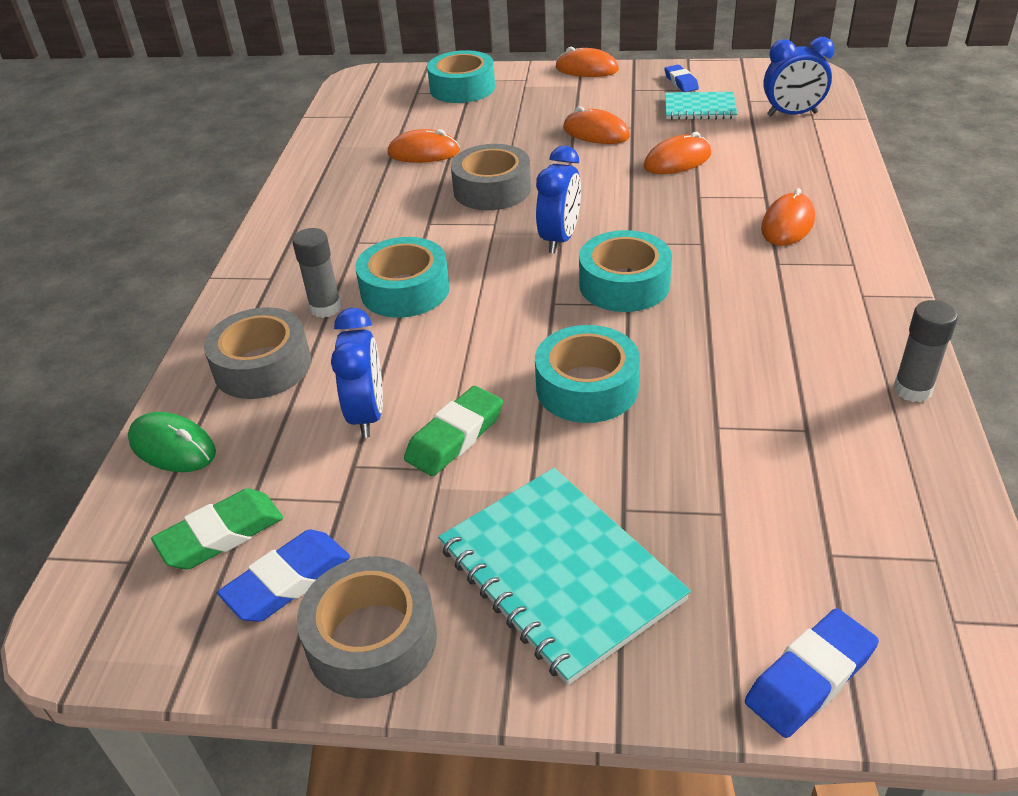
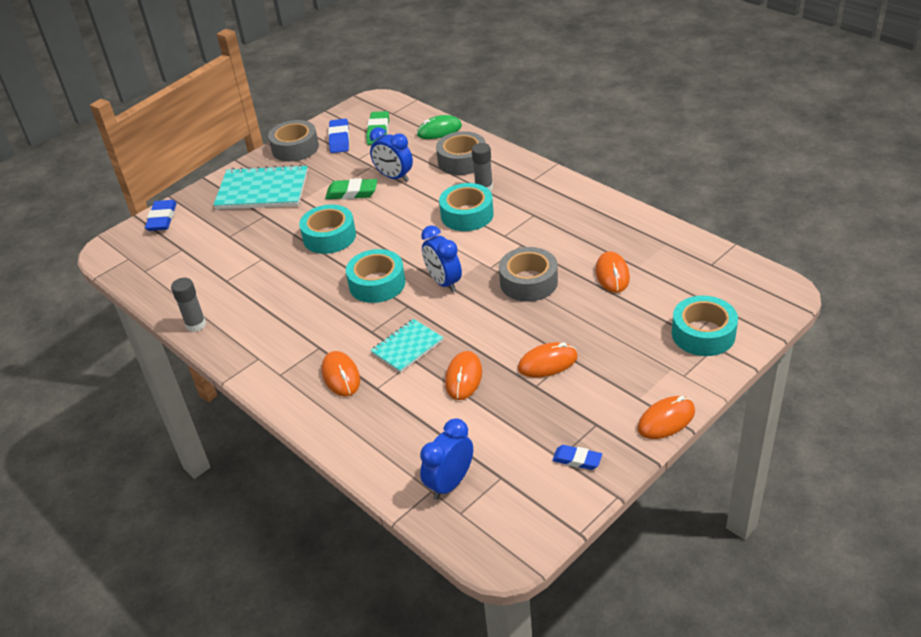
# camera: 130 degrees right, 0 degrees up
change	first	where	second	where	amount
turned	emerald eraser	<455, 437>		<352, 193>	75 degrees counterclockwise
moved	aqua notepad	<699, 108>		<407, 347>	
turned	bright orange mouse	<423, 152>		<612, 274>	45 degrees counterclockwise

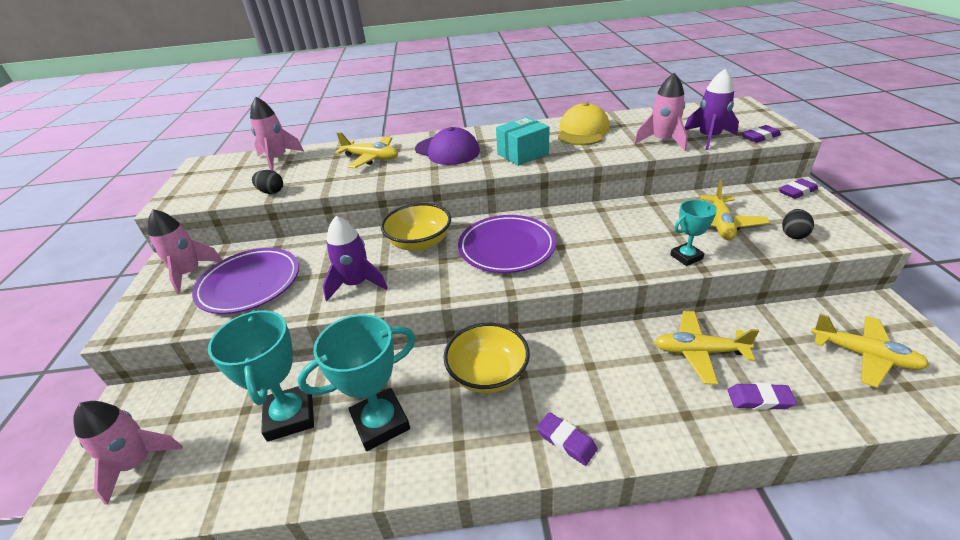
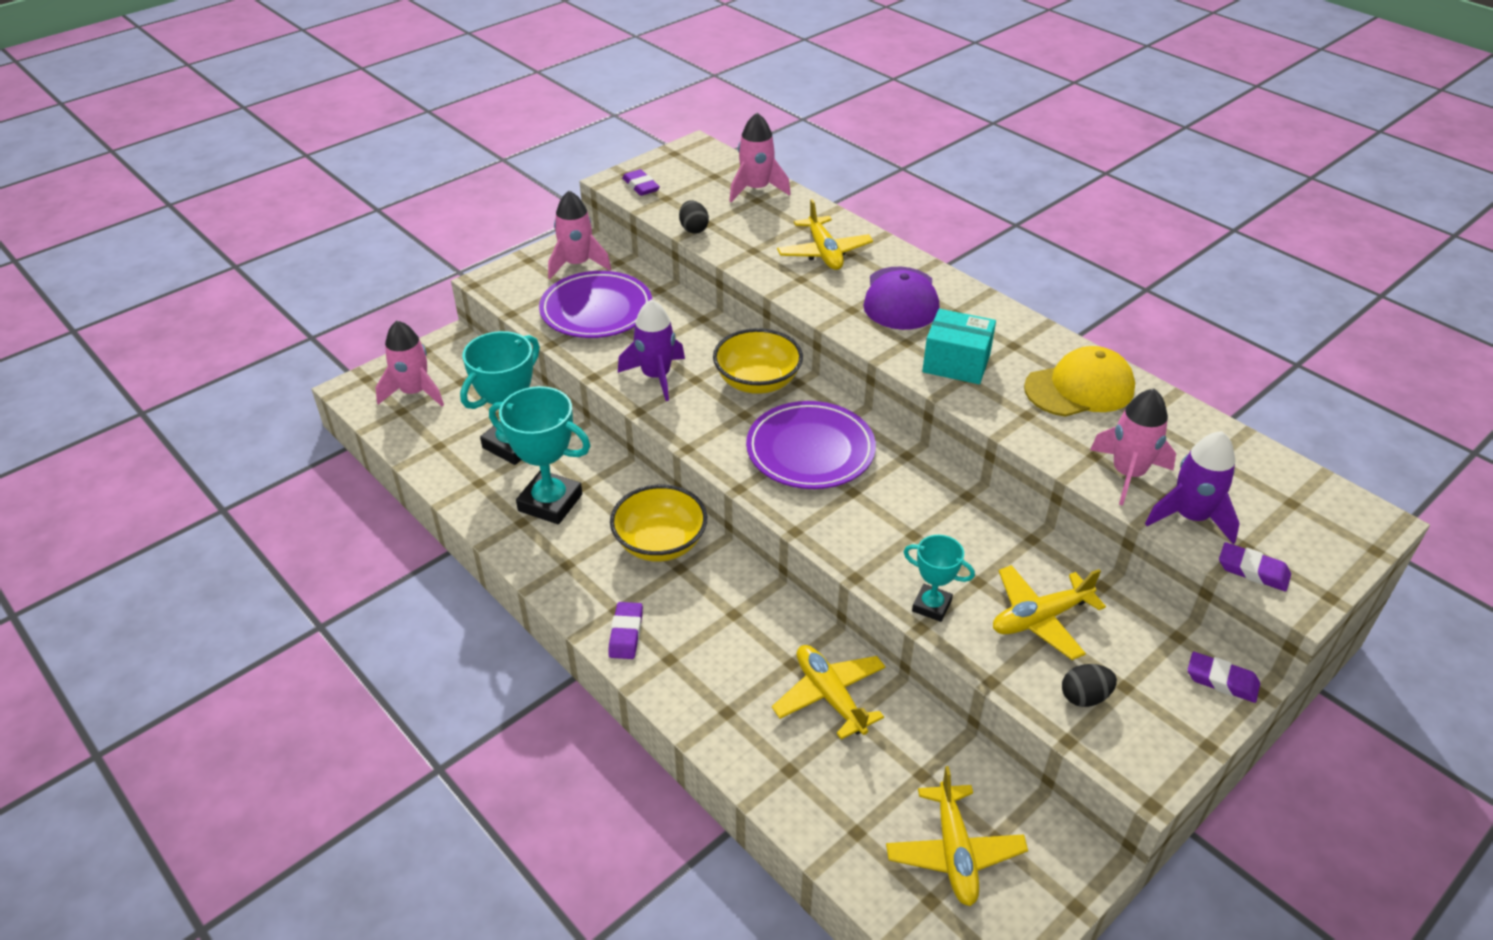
# camera: 50 degrees right, 5 degrees up
change	first	where	second	where	amount
moved	purple eraser	<759, 399>		<641, 186>	

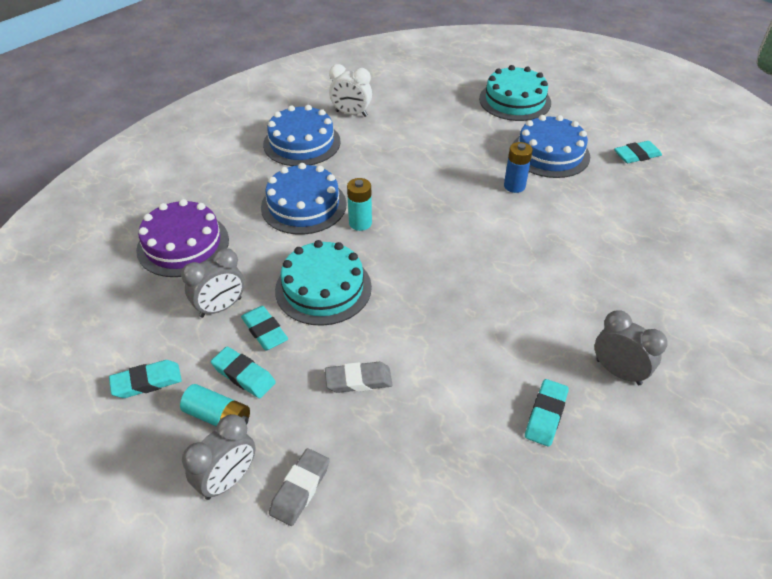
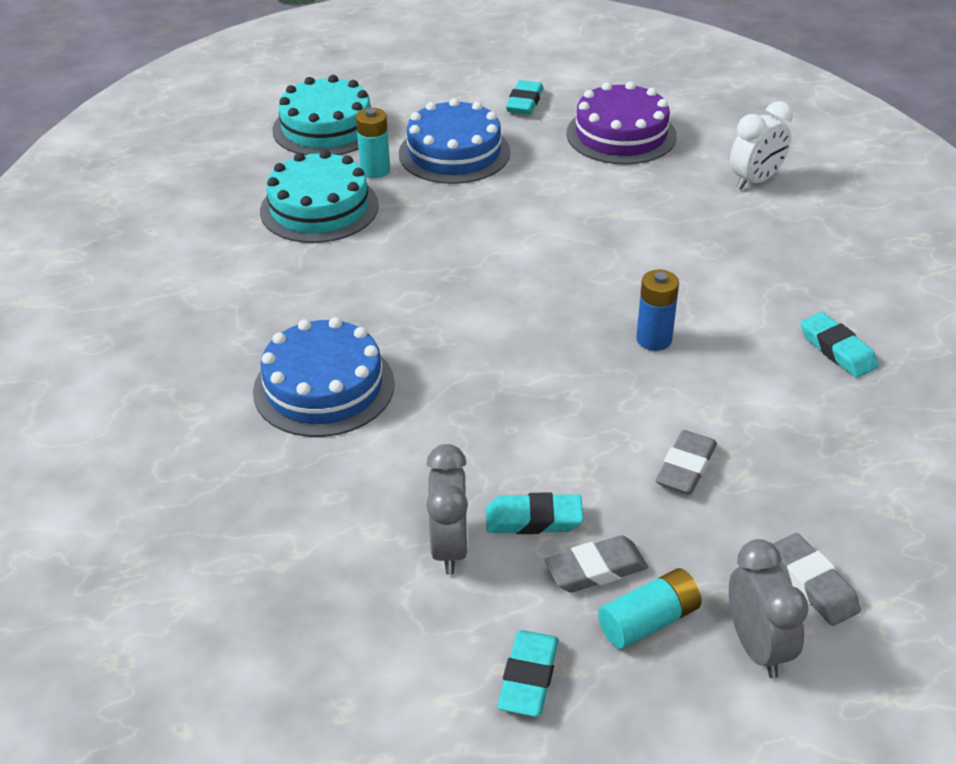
# camera: 55 degrees left, 5 degrees down
change	first	where	second	where	amount
moved	aqua cake	<323, 288>		<319, 208>	
moved	aqua AA battery	<360, 223>		<375, 170>	
recoloured	aqua eraser	<243, 375>	grey eraser	<596, 569>	
moved	purple cake	<183, 244>		<621, 134>	
moved	blue AA battery	<514, 186>		<654, 339>	
moved	white alarm clock	<351, 114>		<755, 181>	
removed	blue cake	<302, 143>			
removed	grey alarm clock	<618, 372>			

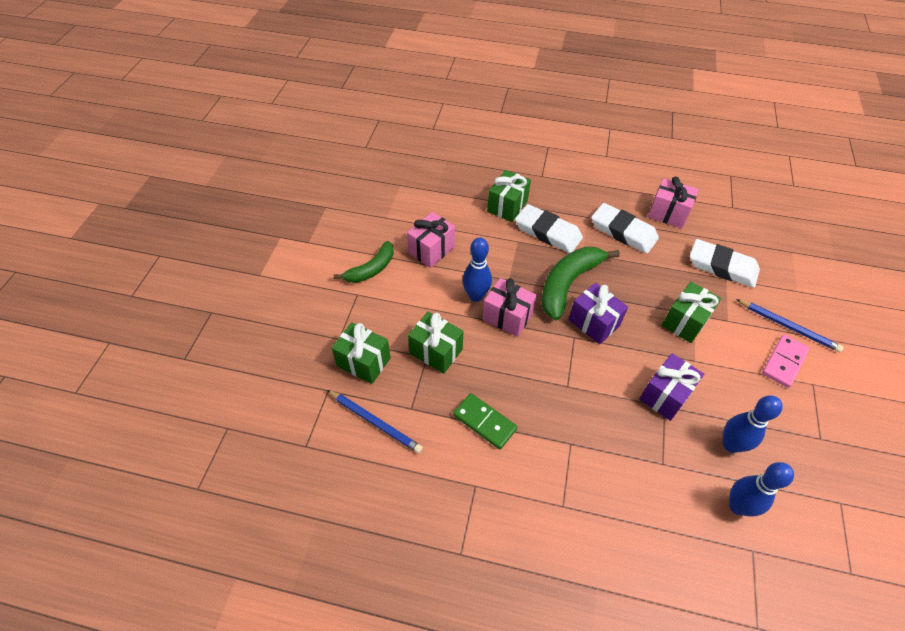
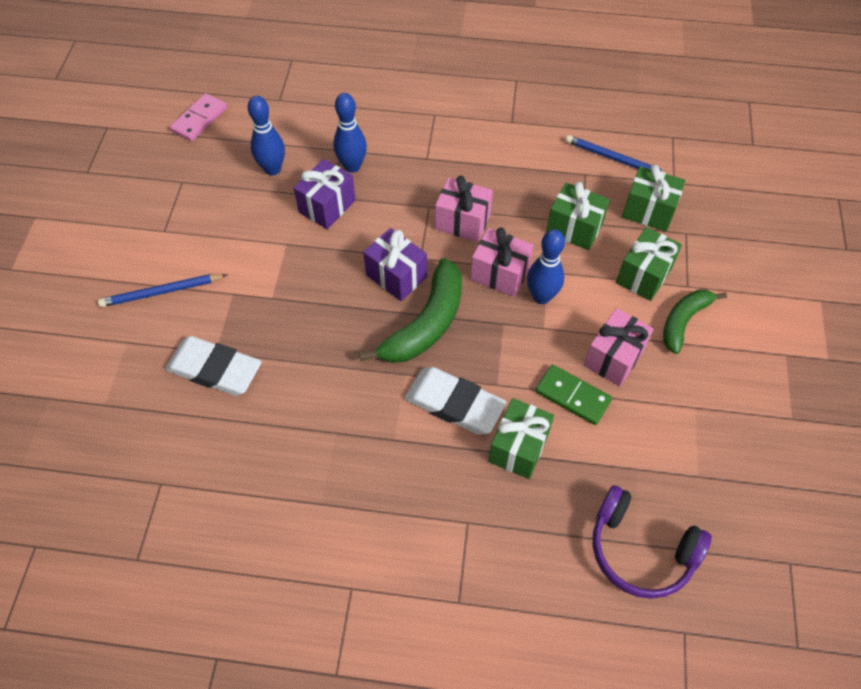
# camera: 175 degrees right, 5 degrees up
change	first	where	second	where	amount
turned	blue pencil	<788, 326>		<161, 292>	45 degrees counterclockwise
moved	rose-pink domino tile	<784, 362>		<199, 119>	
moved	blue skittle	<737, 506>		<352, 166>	
moved	rose-pink present	<668, 214>		<462, 222>	
moved	emerald domino tile	<484, 422>		<572, 396>	
added			purple headset	<640, 550>	
moved	emerald present	<685, 321>		<643, 275>	
removed	white eraser	<623, 231>			

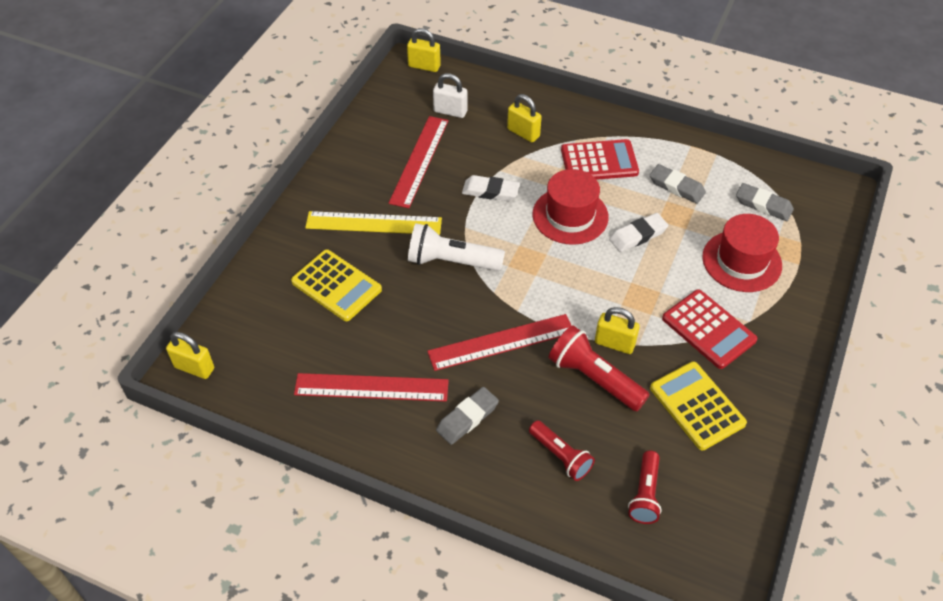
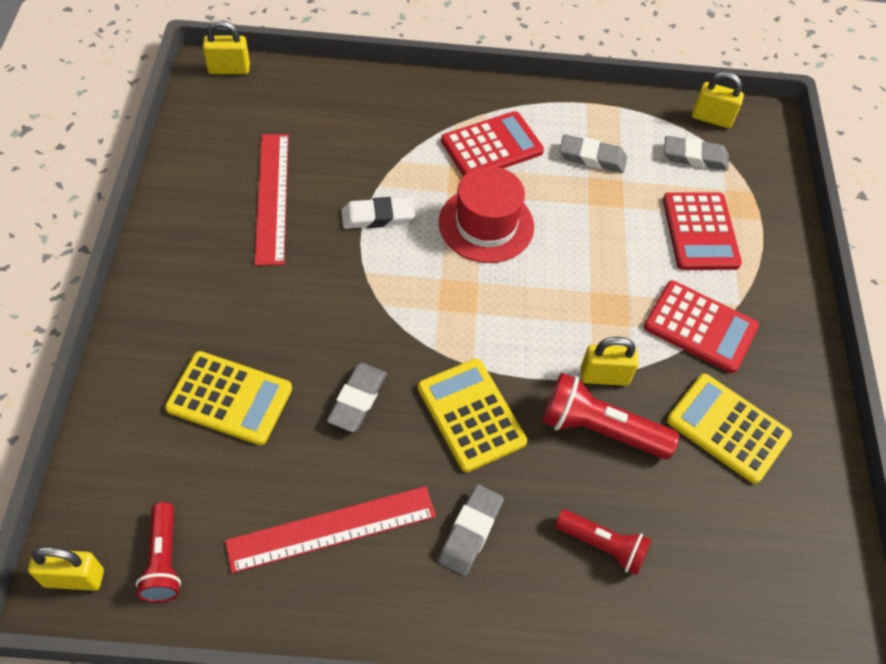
# camera: 25 degrees left, 5 degrees up
change	first	where	second	where	amount
moved	red pocket torch	<645, 494>		<163, 560>	
added			grey eraser	<357, 400>	
replaced	red straightedge	<501, 342>	bright yellow calculator	<471, 415>	
replaced	red tall hat	<741, 261>	red calculator	<700, 232>	
moved	bright yellow padlock	<523, 133>		<711, 118>	
removed	bright yellow straightedge	<373, 223>			
removed	white pocket torch	<452, 261>			
removed	white padlock	<450, 111>			
removed	white eraser	<638, 235>			

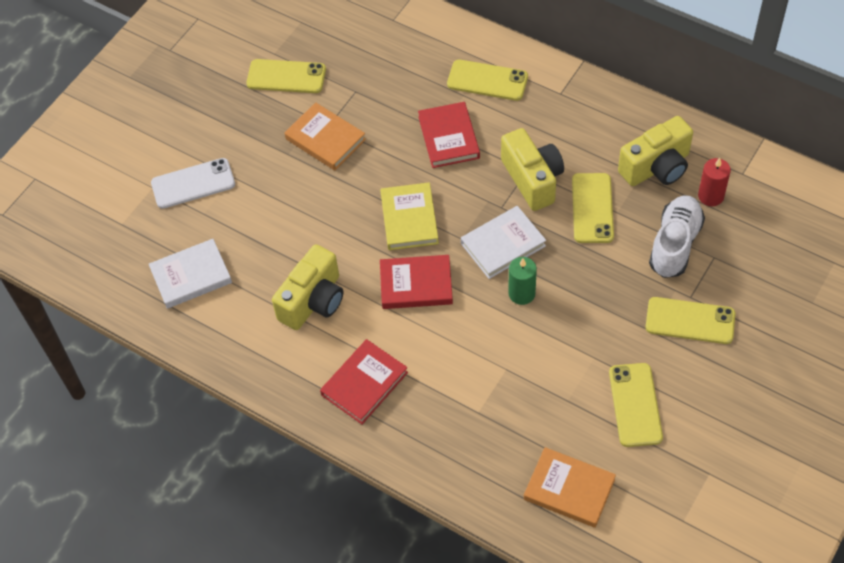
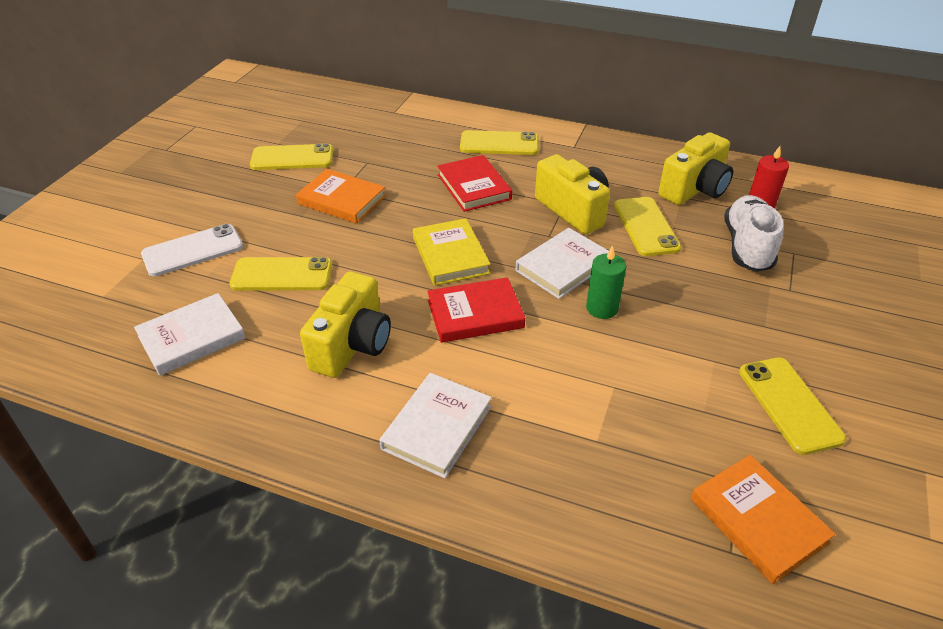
# camera: 15 degrees left, 15 degrees down
change	first	where	second	where	amount
moved	bright yellow smartphone	<690, 321>		<282, 275>	
recoloured	red hardback	<364, 384>	white hardback	<437, 428>	
turned	bright orange hardback	<569, 489>		<758, 520>	45 degrees clockwise

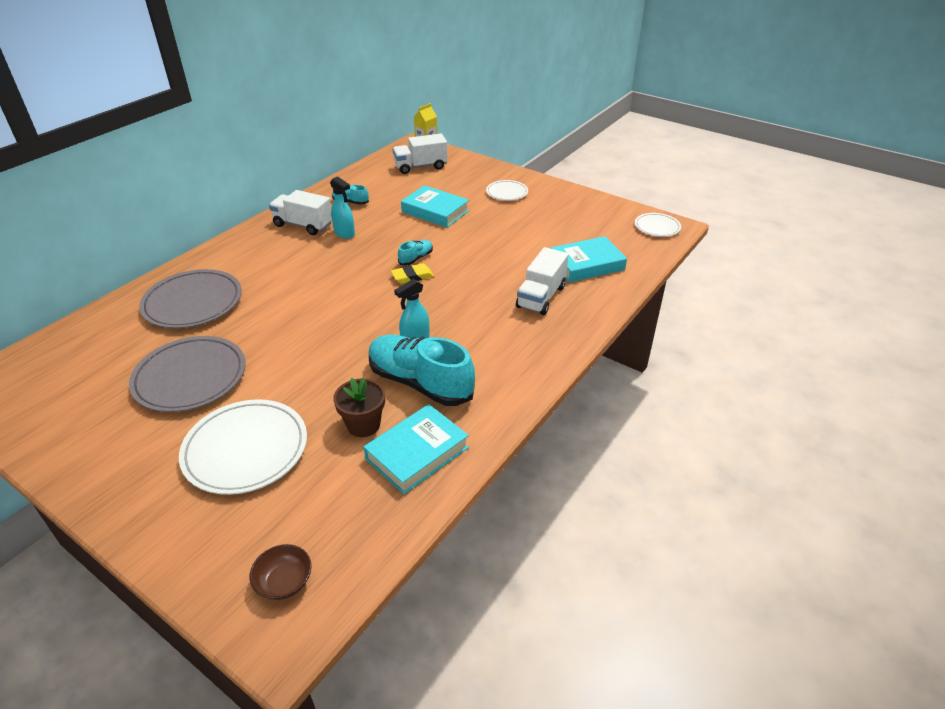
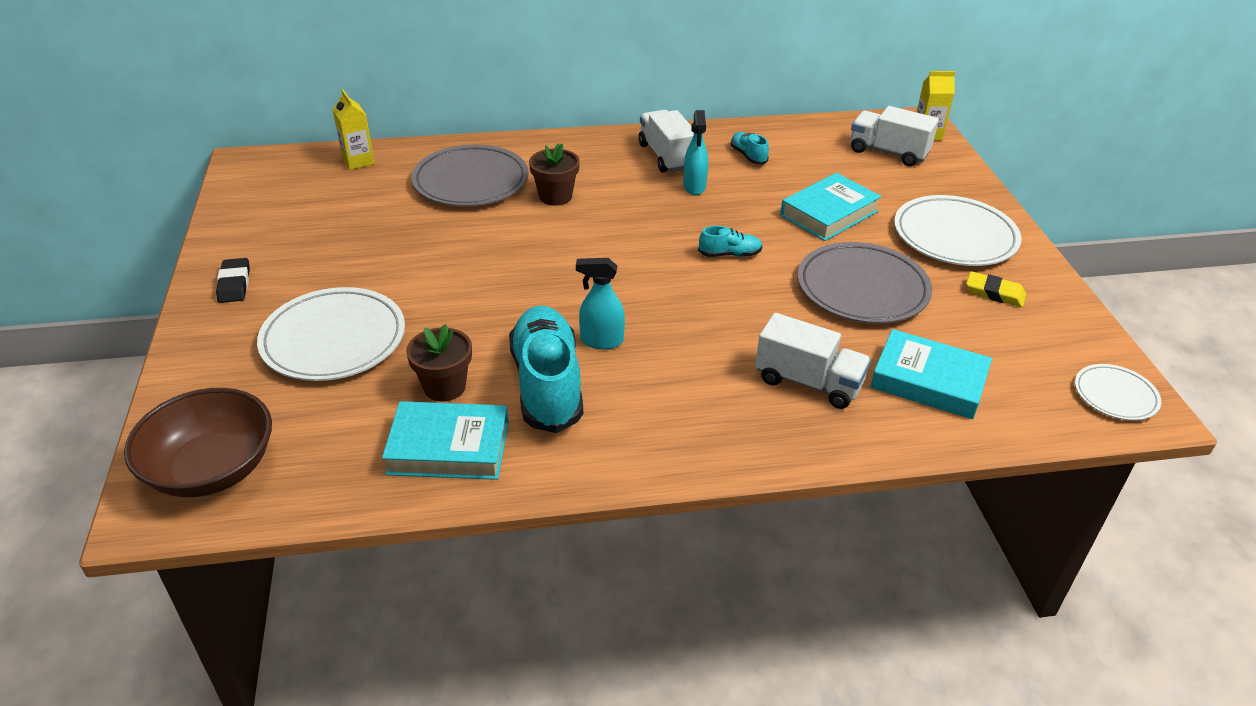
# camera: 45 degrees right, 0 degrees up
change	first	where	second	where	amount
resized	russet serving bowl	<284, 582>		<212, 469>	x2.02
added			black eraser	<234, 284>	
added			bright yellow carton	<358, 161>	
added			russet flower pot	<555, 196>	
turned	white truck	<541, 297>		<808, 382>	135 degrees counterclockwise
turned	aqua hardback	<435, 211>		<829, 213>	60 degrees clockwise
moved	grey flat dish	<190, 377>		<862, 288>	
resized	white flat dish	<507, 193>		<954, 236>	x1.84
moved	bright yellow eraser	<412, 276>		<994, 293>	

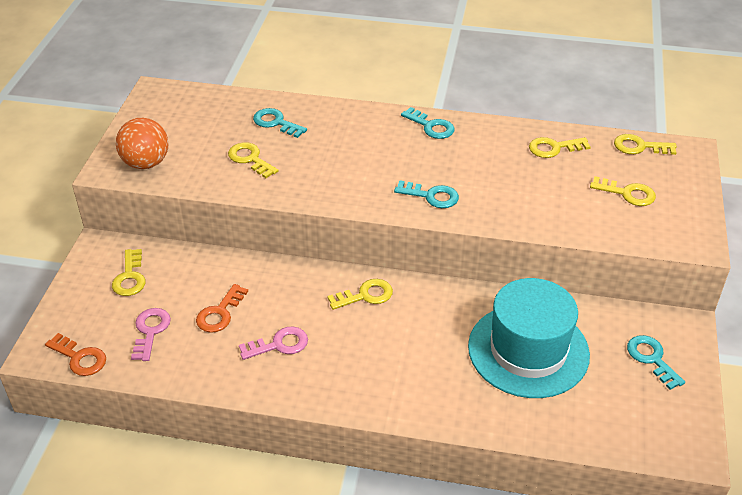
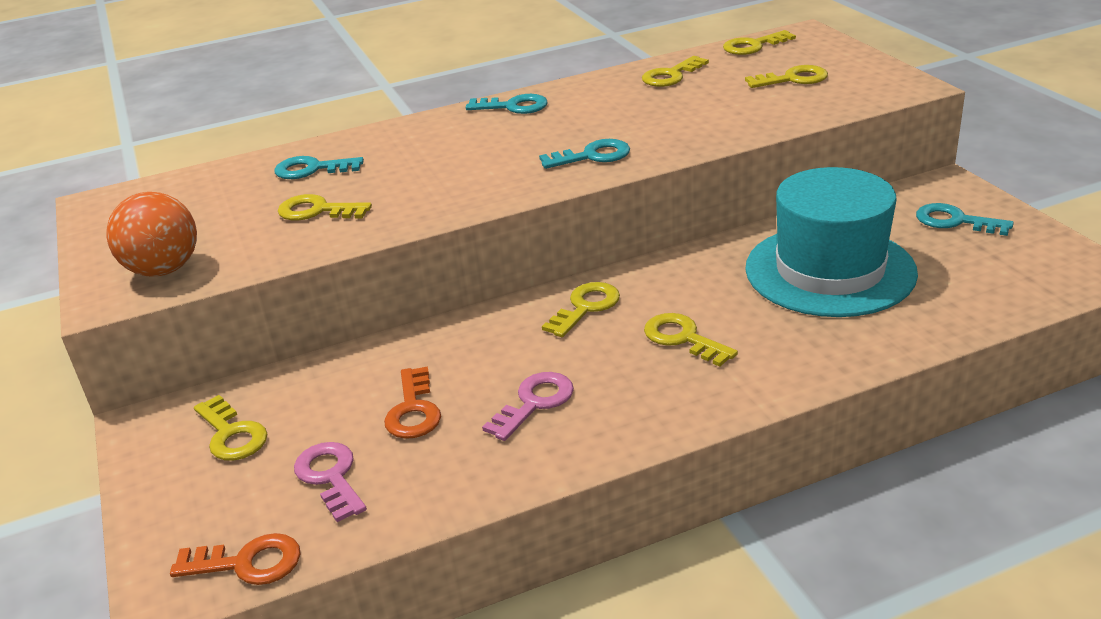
# camera: 30 degrees left, 10 degrees down
change	first	where	second	where	amount
added			bright yellow key	<683, 338>	

